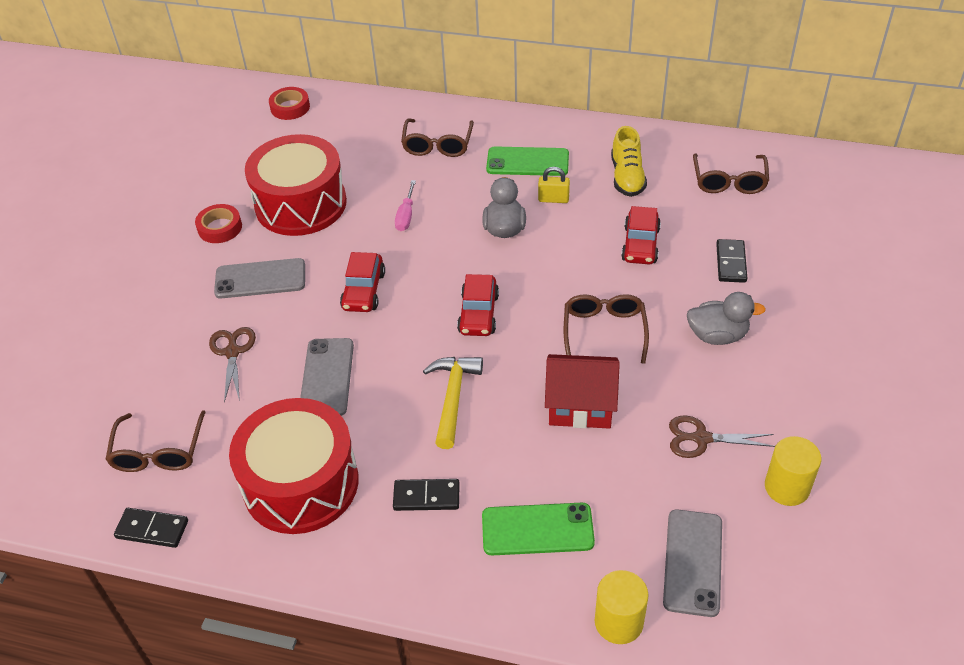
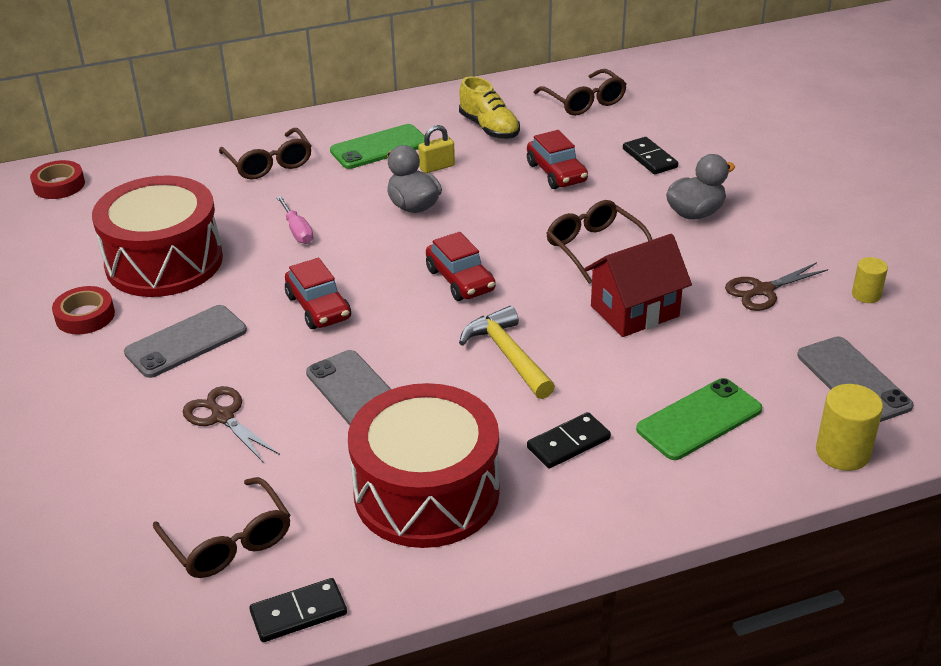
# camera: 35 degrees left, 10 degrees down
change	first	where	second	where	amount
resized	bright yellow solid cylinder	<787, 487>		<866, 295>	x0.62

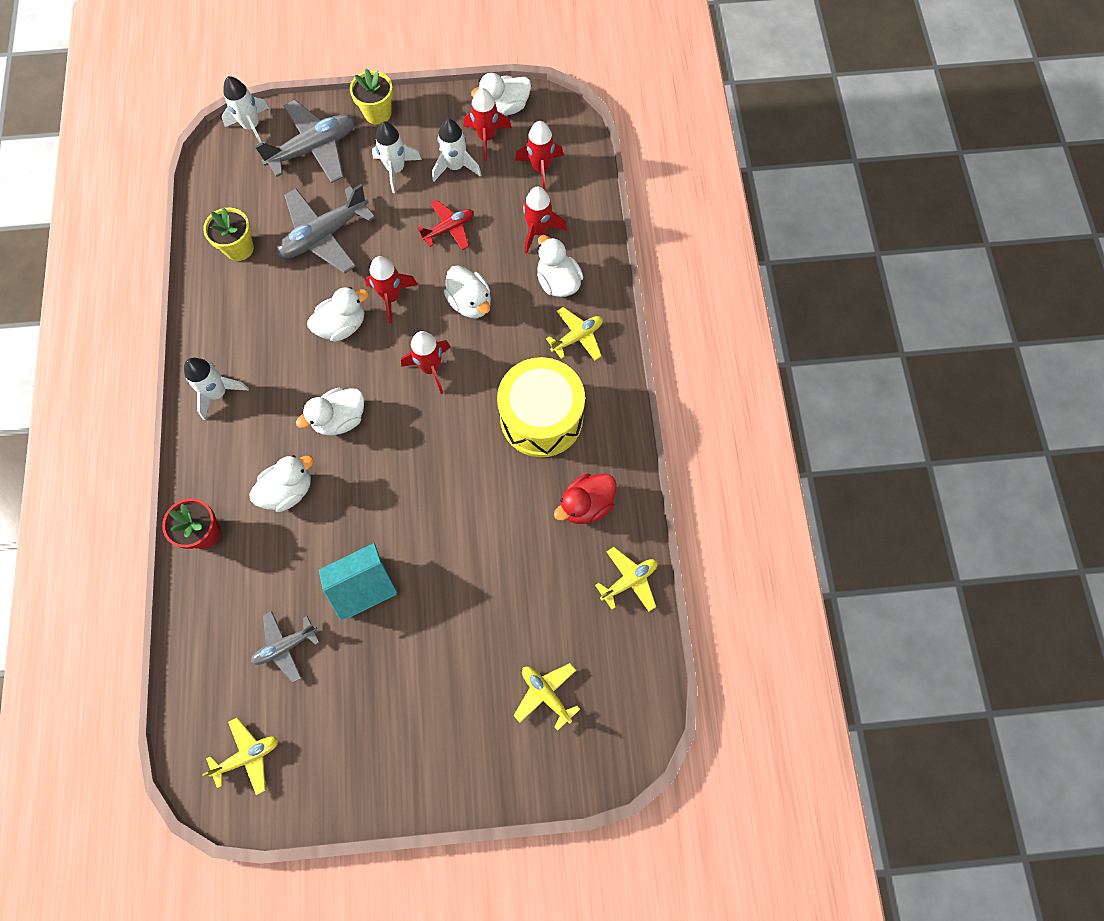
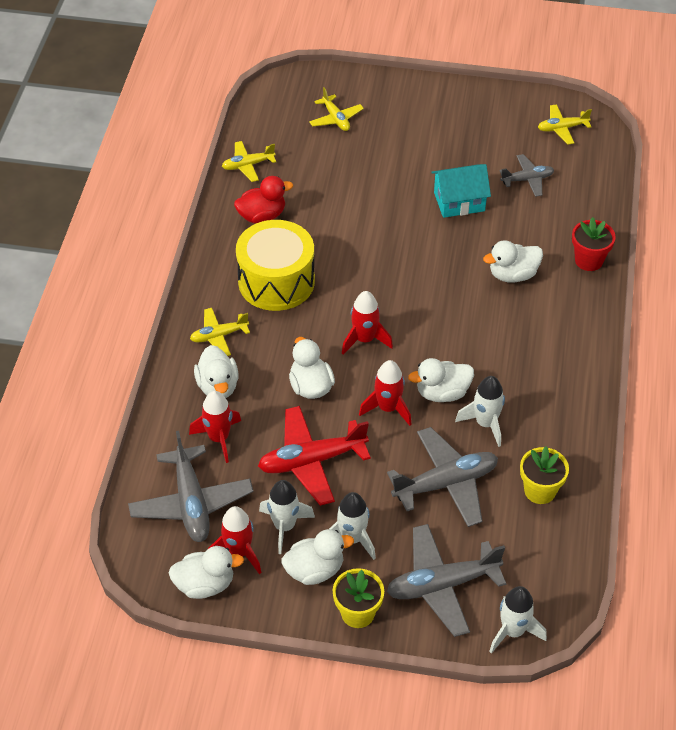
# camera: 165 degrees left, 20 degrees down
change	first	where	second	where	amount
replaced	red rocket	<540, 168>	grey toy plane	<191, 503>	
resized	red toy plane	<449, 229>		<311, 461>	x1.74
moved	white duck	<340, 419>		<315, 570>	
moved	white rocket	<218, 393>		<485, 423>	

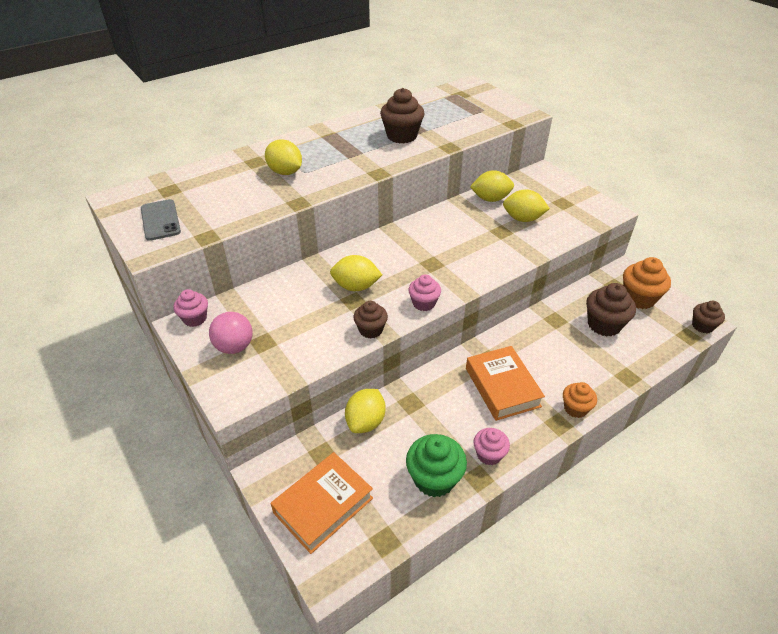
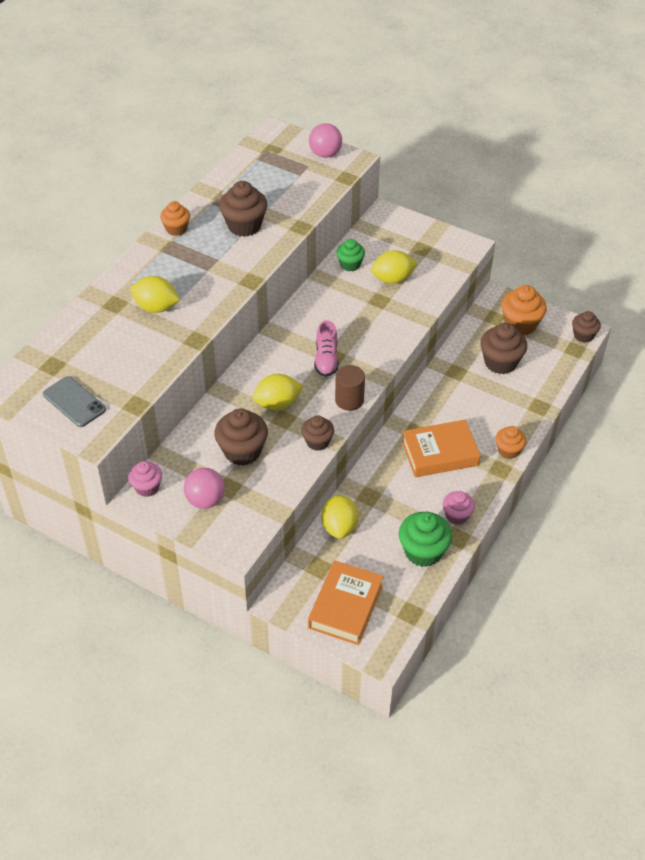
# camera: 25 degrees left, 5 degrees up
change	first	where	second	where	amount
added			bright orange fairy cake	<176, 229>	
added			russet fairy cake	<242, 451>	
added			rose-pink play ball	<325, 154>	
added			rose-pink sneaker	<326, 359>	
replaced	rose-pink fairy cake	<424, 303>	russet solid cylinder	<349, 400>	
replaced	bright yellow citrus fruit	<490, 199>	emerald fairy cake	<350, 264>	
turned	bright orange hardback	<502, 387>		<439, 453>	60 degrees counterclockwise

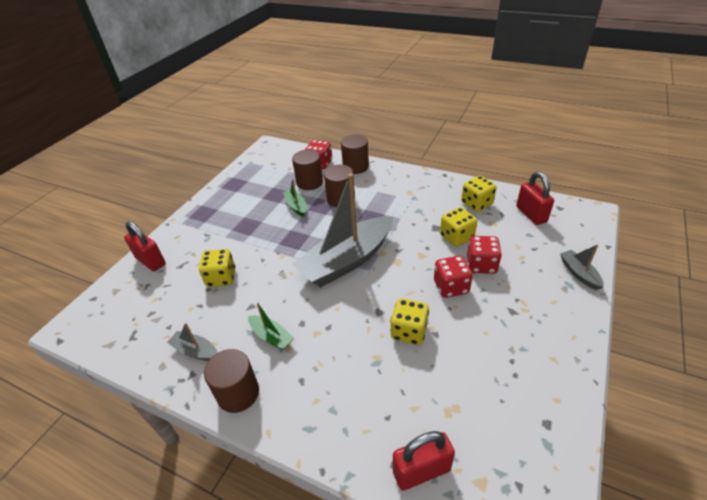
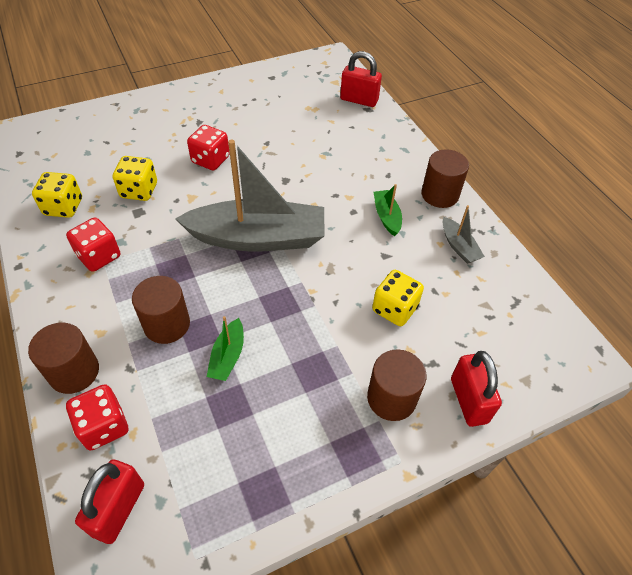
# camera: 145 degrees left, 10 degrees up
change	first	where	second	where	amount
moved	red dice	<481, 265>		<99, 256>	
moved	red padlock	<531, 214>		<119, 509>	
moved	russet solid cylinder	<309, 182>		<391, 398>	
removed	bright yellow dice	<409, 331>			
removed	grey sailboat	<579, 273>			

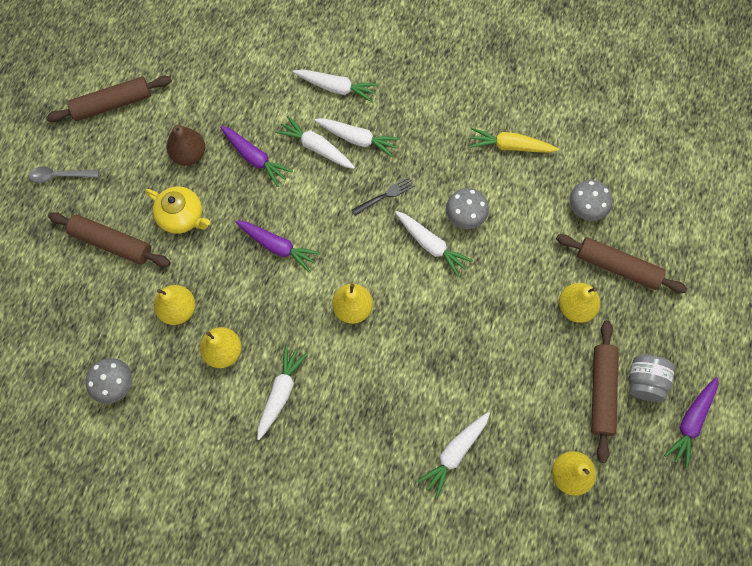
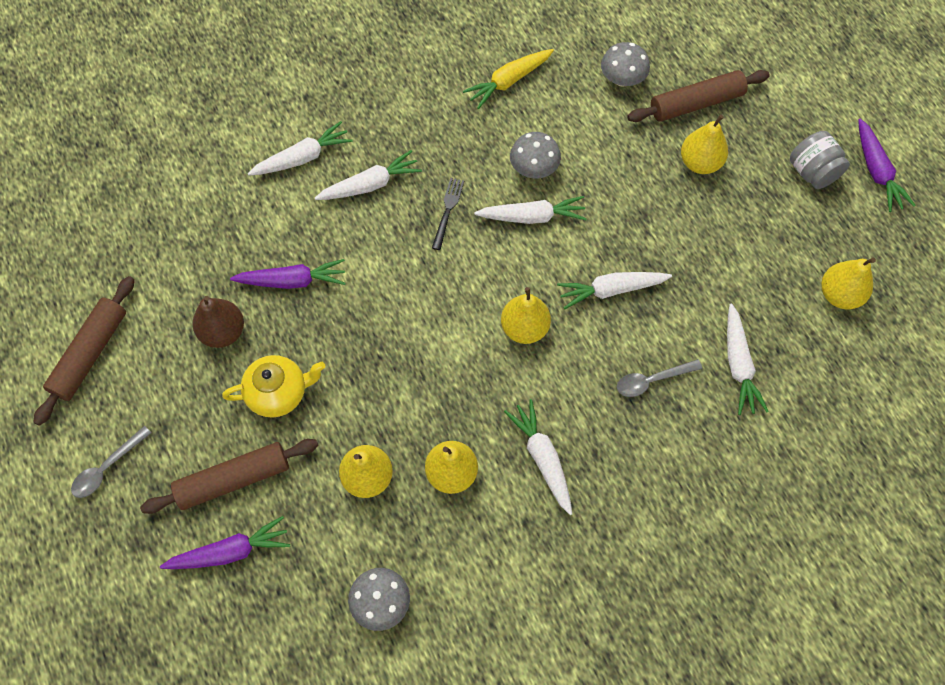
# camera: 45 degrees left, 5 degrees down
change	first	where	second	where	amount
moved	purple toy carrot	<278, 247>		<231, 551>	
moved	white toy carrot	<316, 147>		<611, 290>	
added			grey teaspoon	<652, 380>	
removed	russet pastry roller	<601, 392>			

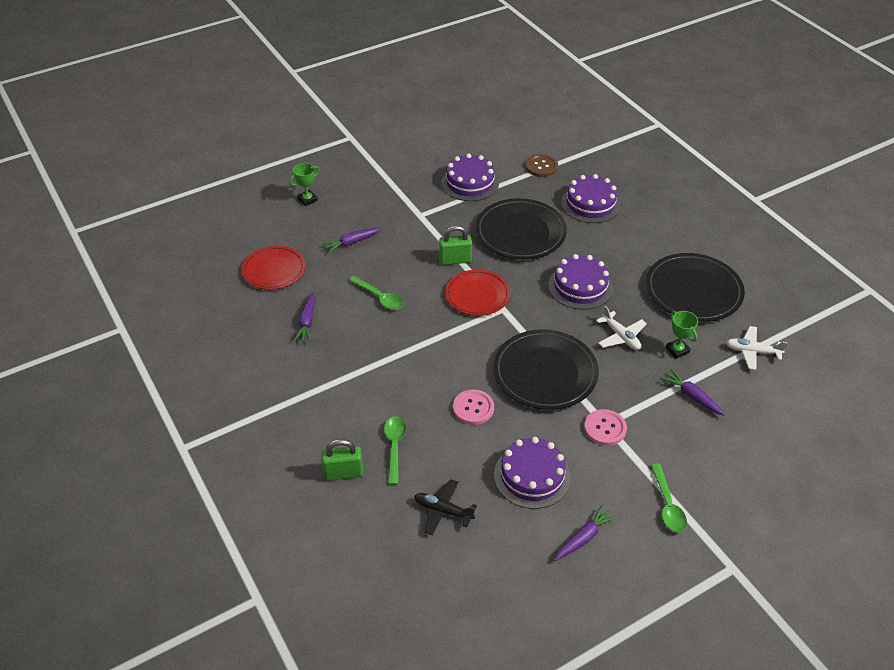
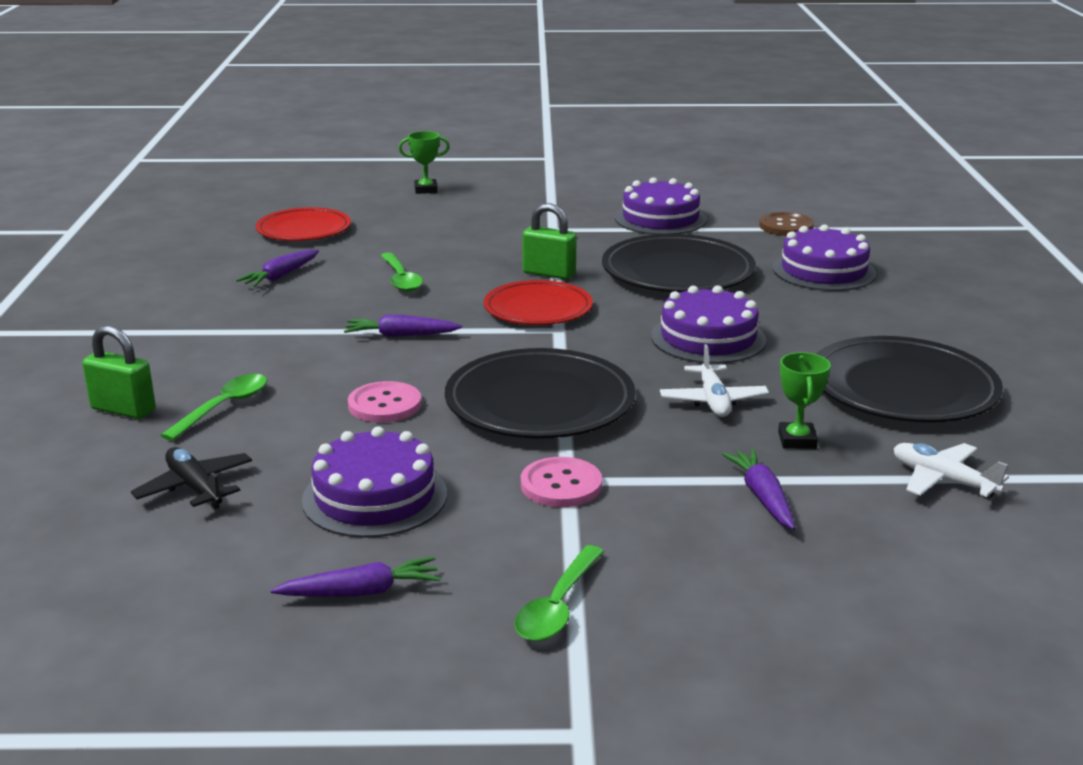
# camera: 30 degrees right, 20 degrees down
change	first	where	second	where	amount
moved	purple toy carrot	<352, 242>		<401, 335>	

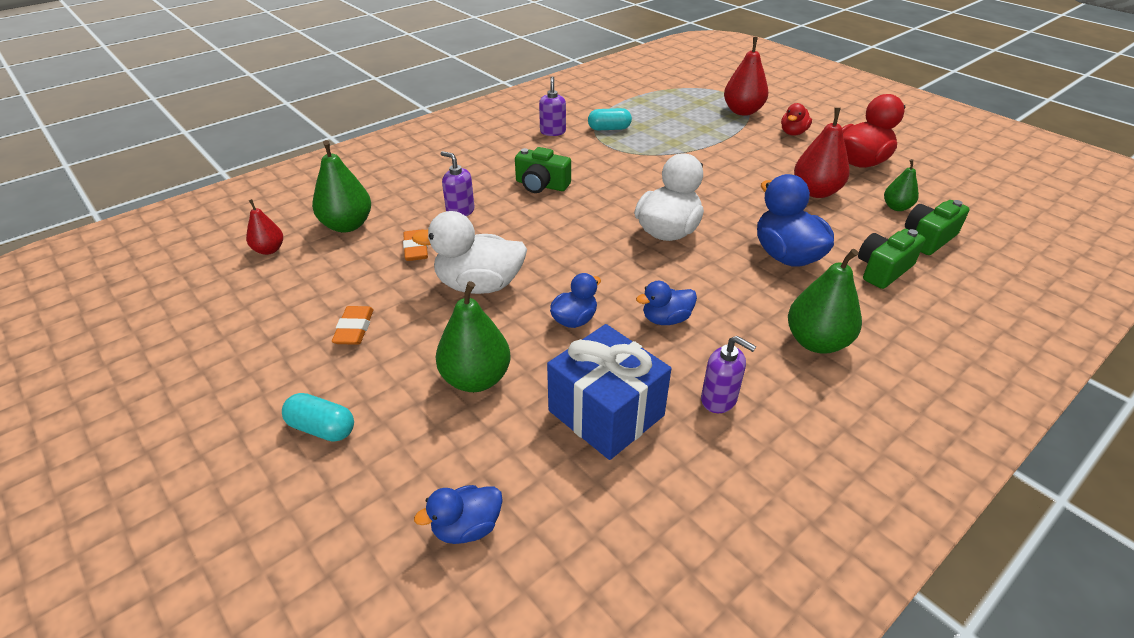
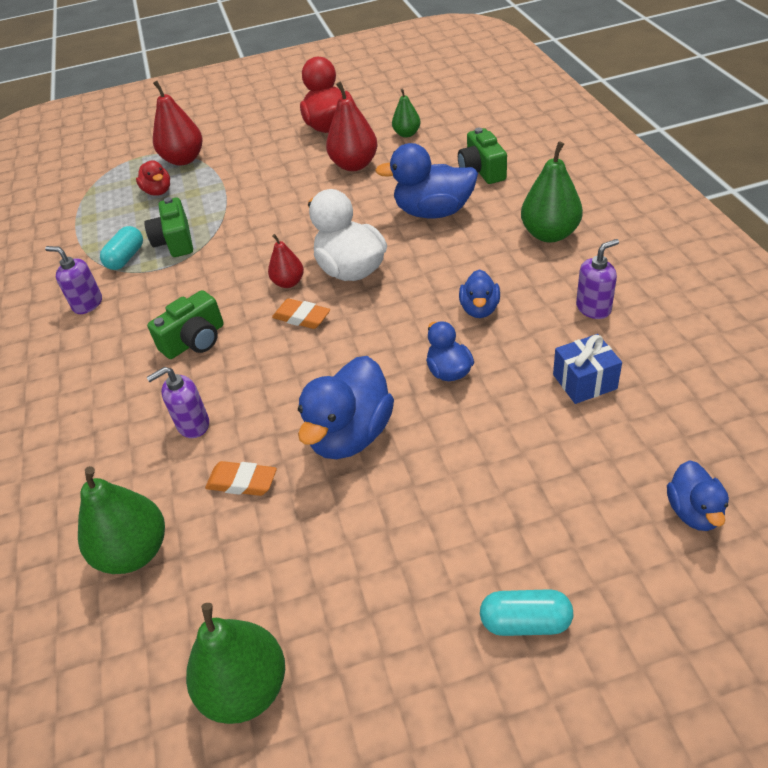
# camera: 60 degrees left, 5 degrees up
change	first	where	second	where	amount
moved	red duck	<793, 133>		<158, 191>	
moved	emerald photo camera	<928, 238>		<175, 241>	
moved	emerald toy pear	<476, 379>		<246, 688>	
moved	red toy pear	<269, 250>		<288, 283>	
moved	bright orange eraser	<354, 329>		<302, 317>	
recoloured	white duck	<479, 285>	blue duck	<350, 434>	
turned	aqua pill shape	<322, 428>		<525, 622>	45 degrees clockwise
resized	blue present	<606, 413>		<584, 381>	x0.58

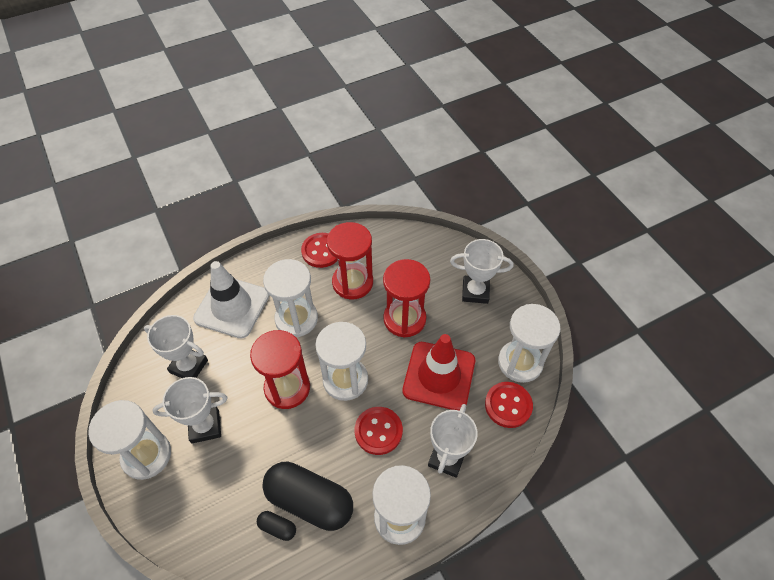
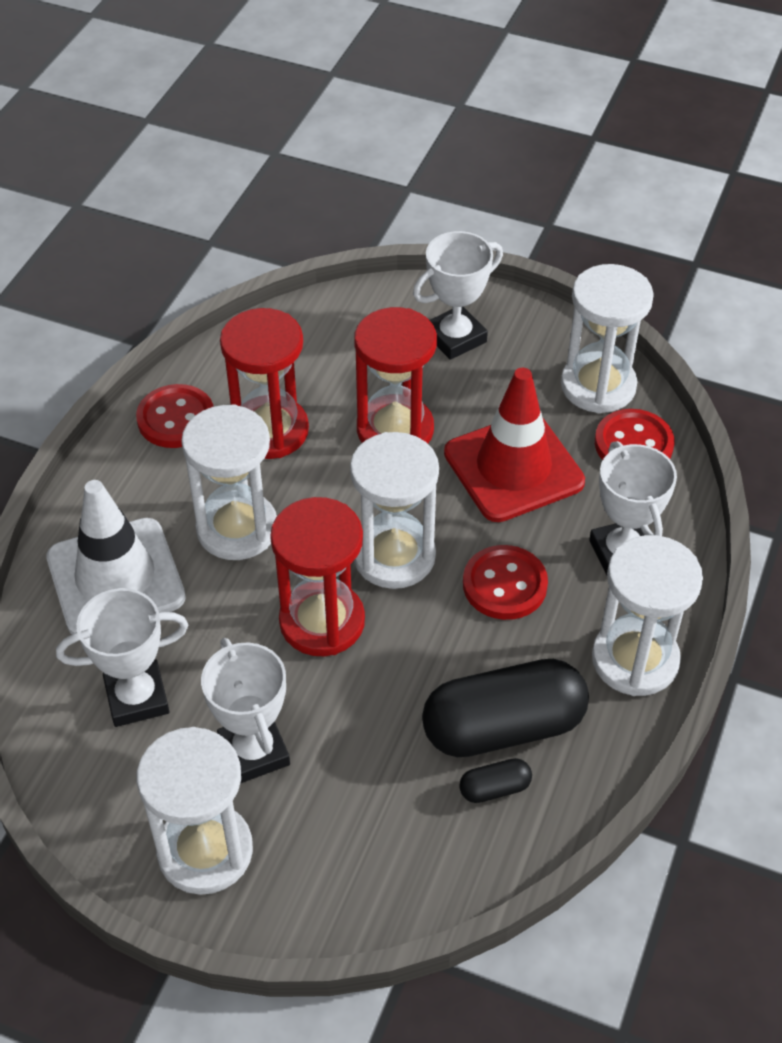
# camera: 40 degrees left, 5 degrees down
change	first	where	second	where	amount
turned	white trophy	<205, 426>		<254, 752>	60 degrees counterclockwise

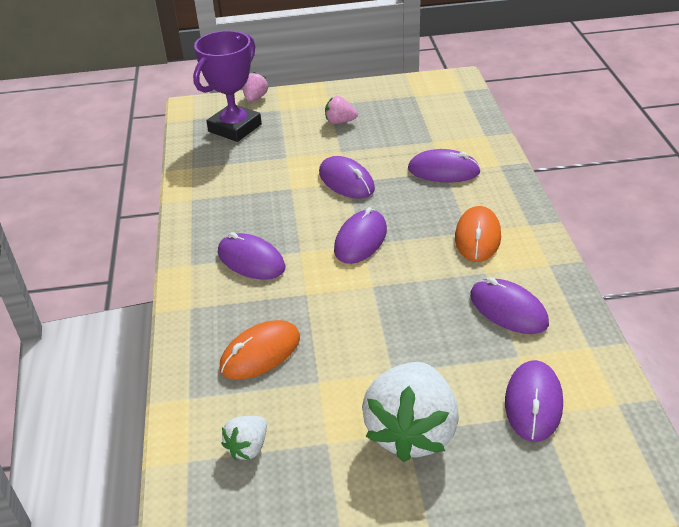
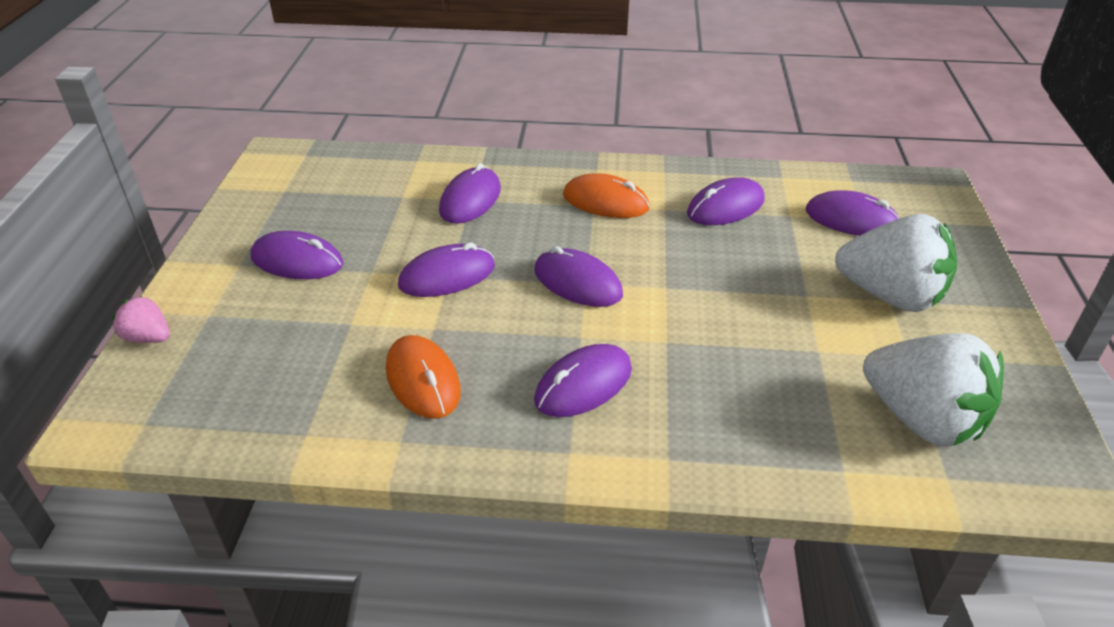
# camera: 80 degrees left, 0 degrees up
change	first	where	second	where	amount
replaced	rose-pink berry	<340, 122>	purple mouse	<297, 261>	
moved	bright orange mouse	<260, 353>		<423, 380>	
resized	white berry	<248, 447>		<921, 420>	x2.14
removed	purple trophy	<235, 128>			

